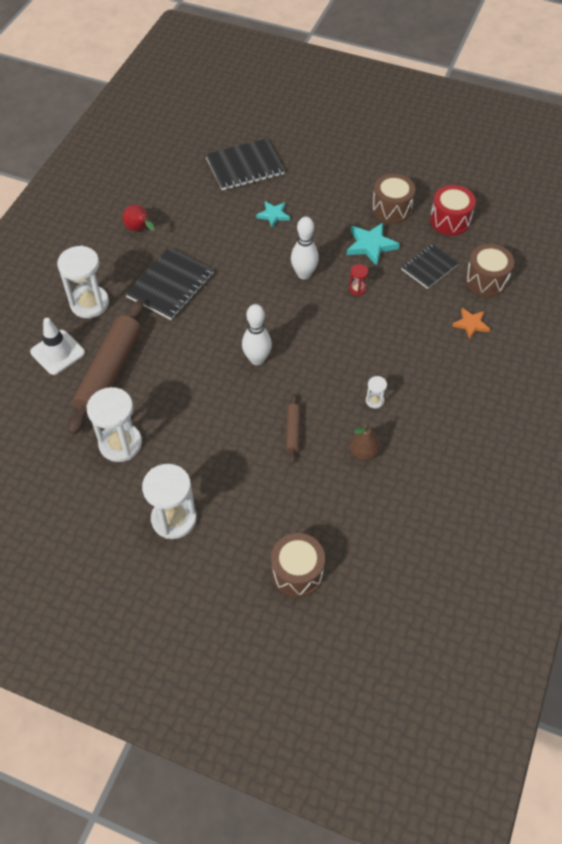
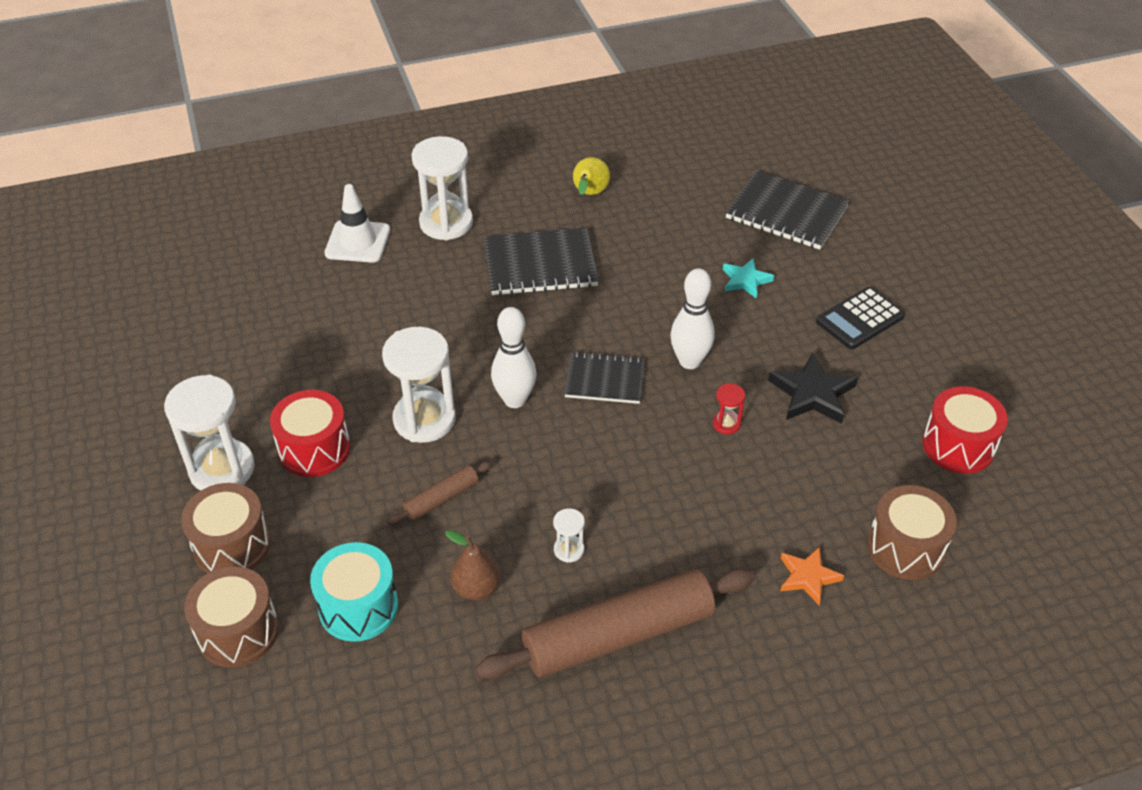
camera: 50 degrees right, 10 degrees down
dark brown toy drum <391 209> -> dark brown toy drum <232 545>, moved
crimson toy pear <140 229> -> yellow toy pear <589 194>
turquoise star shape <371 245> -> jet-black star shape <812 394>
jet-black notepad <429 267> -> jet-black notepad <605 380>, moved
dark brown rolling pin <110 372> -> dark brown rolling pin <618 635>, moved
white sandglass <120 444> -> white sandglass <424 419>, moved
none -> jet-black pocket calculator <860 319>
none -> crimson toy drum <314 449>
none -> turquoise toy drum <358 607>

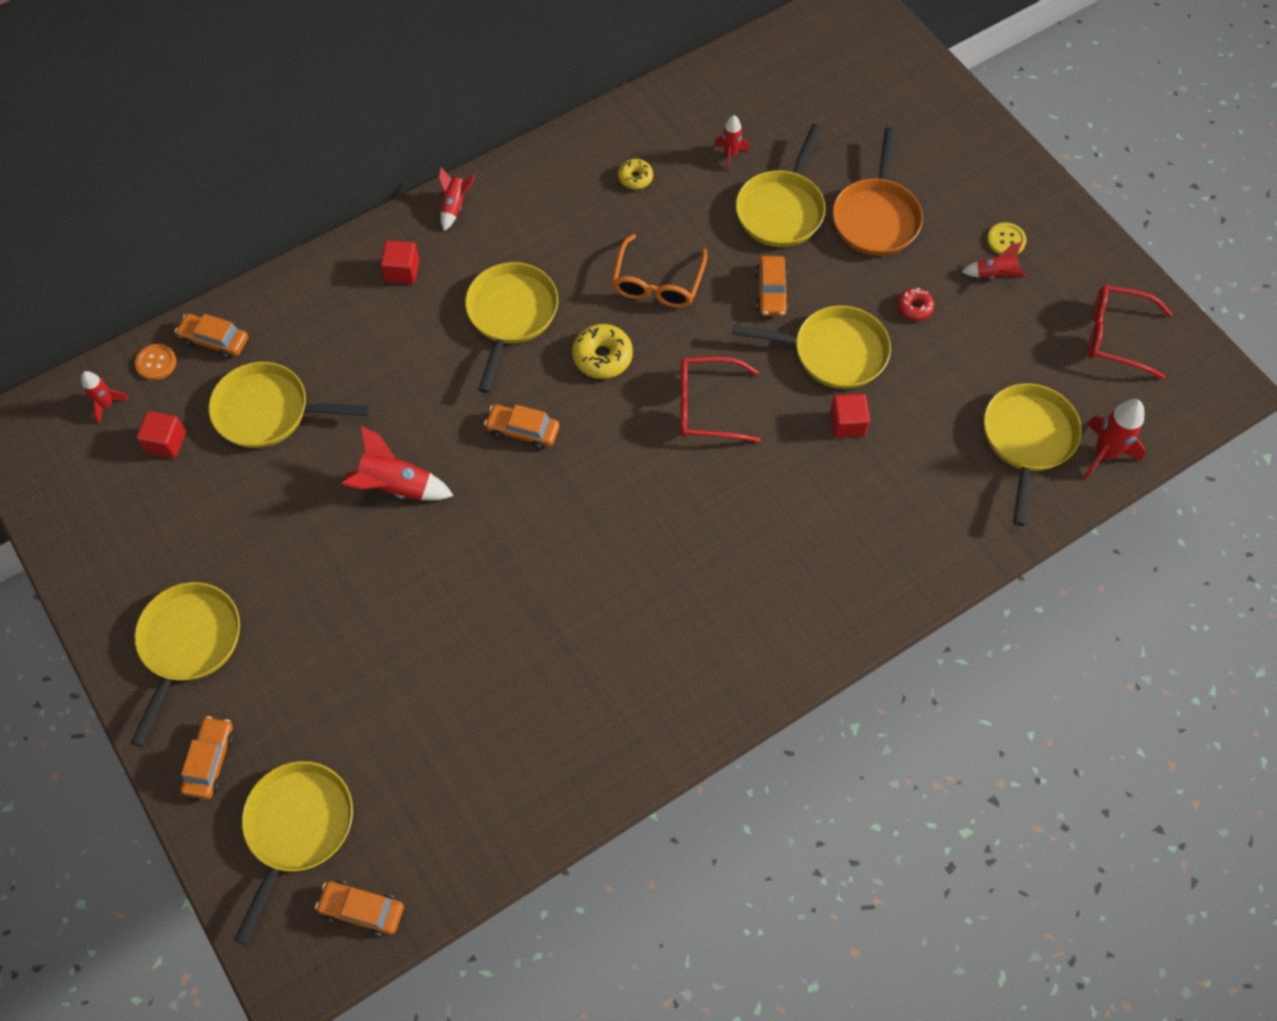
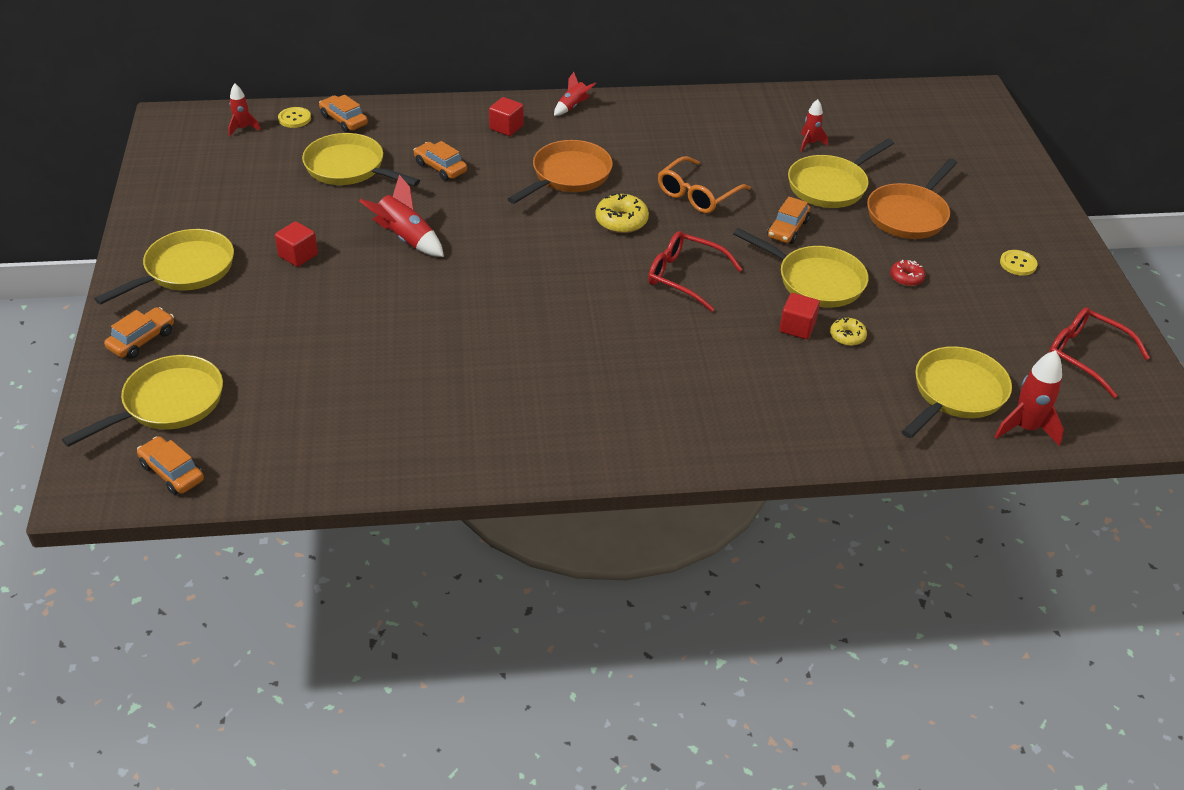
camera: 25 degrees right, 20 degrees down
yellow donut <635 178> -> yellow donut <847 336>, moved
crimson spaceship <995 275> -> none
yellow pan <511 315> -> orange pan <568 176>
orange shirt button <156 363> -> yellow shirt button <294 118>
orange car <523 431> -> orange car <440 168>, moved
crimson solid cube <166 442> -> crimson solid cube <298 255>, moved

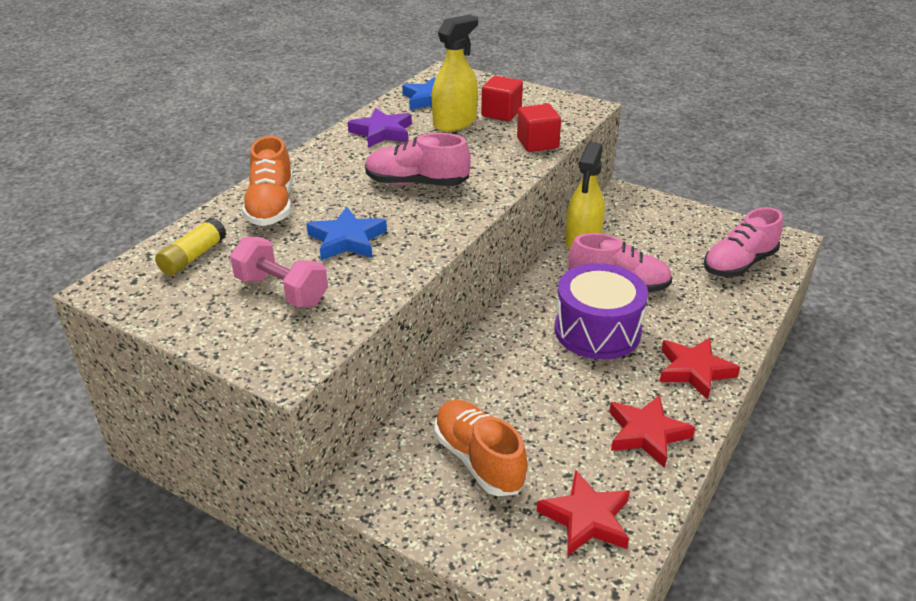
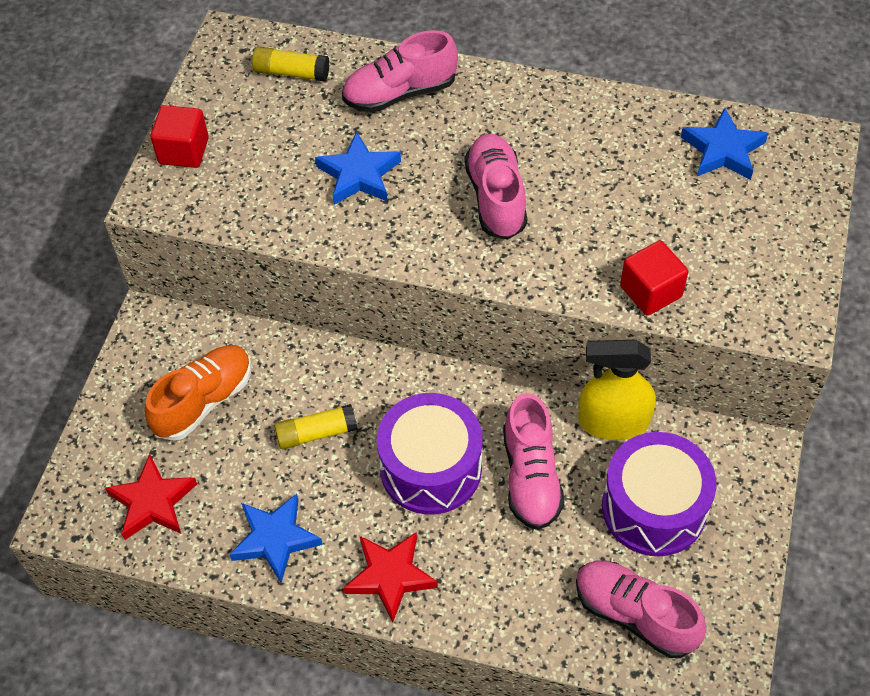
camera: 75 degrees right, 20 degrees up
yellow sprayer <455 122> -> none
crimson solid cube <501 113> -> crimson solid cube <183 151>, moved
purple star shape <382 132> -> none
orange lace-up shoe <271 206> -> rosy lace-up shoe <400 93>
rosy free weight <281 291> -> none
crimson star shape <646 434> -> blue star shape <275 539>
none -> yellow glue <316 433>
none -> purple toy drum <654 508>

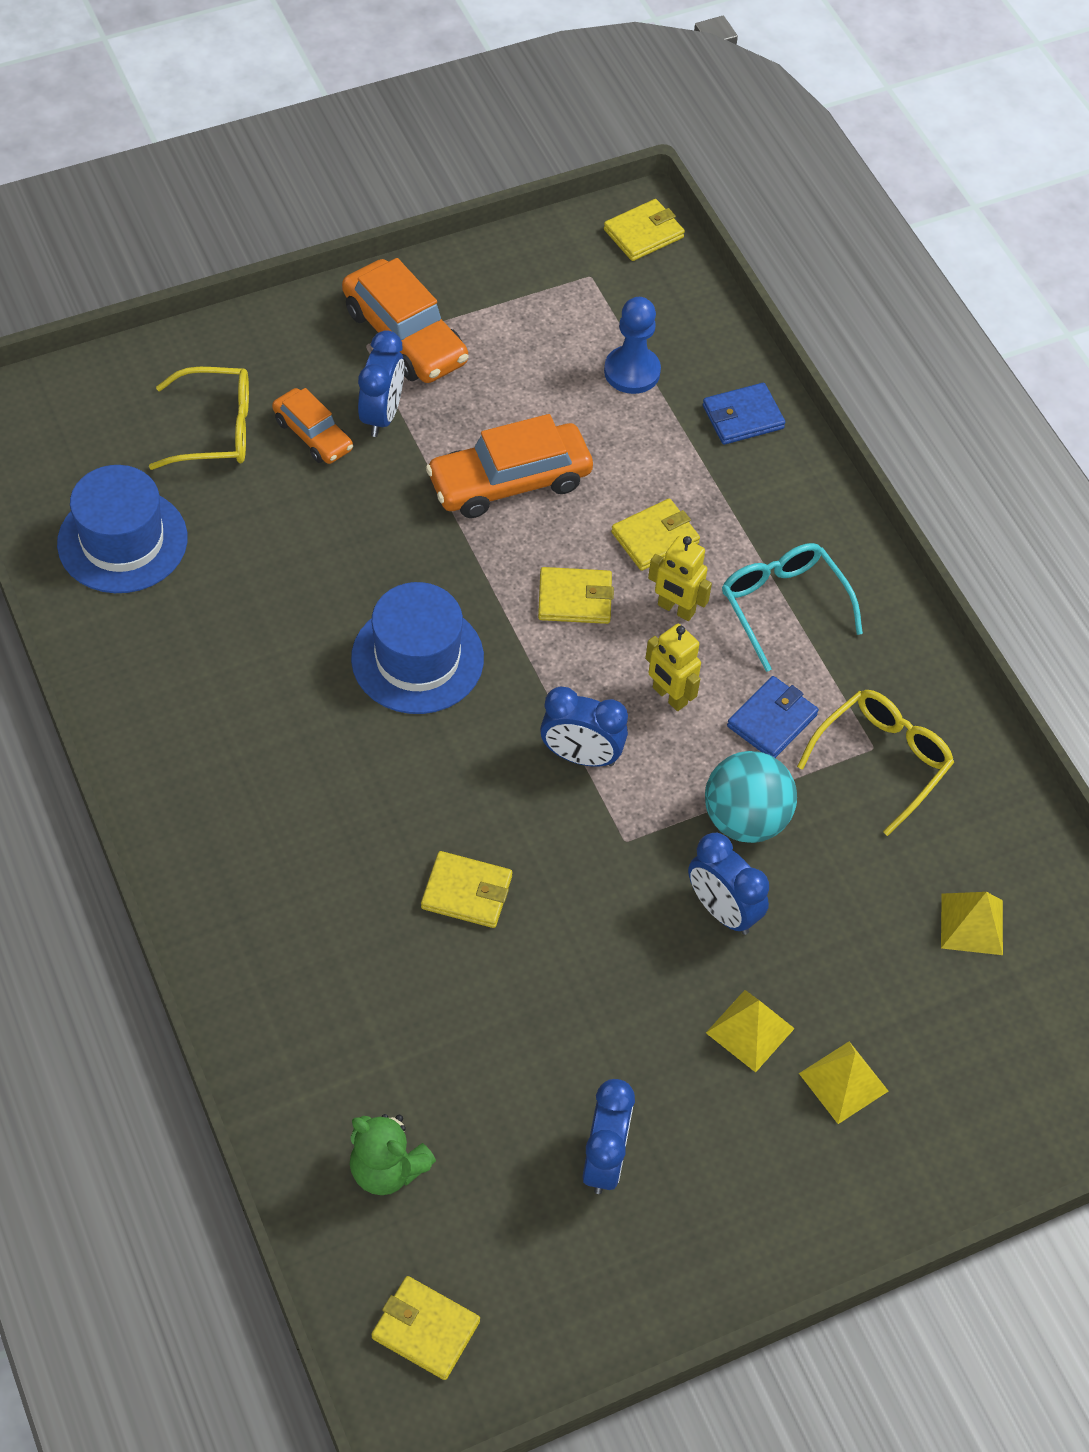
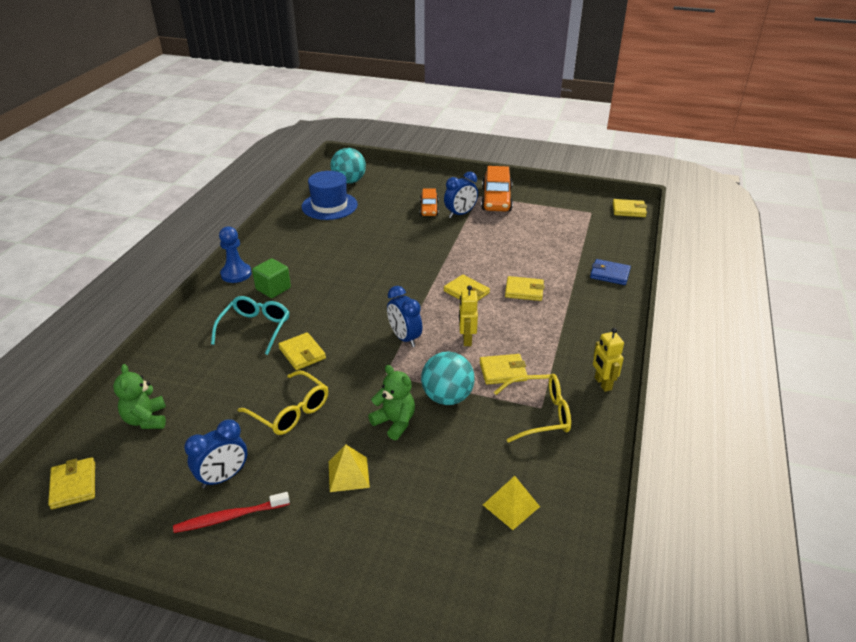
camera: 45 degrees right, 20 degrees down
blue game pawn <632 372> -> blue game pawn <236 274>, moved
yellow eyeglasses <216 430> -> yellow eyeglasses <290 411>, moved
orange car <509 482> -> none
yellow robot <676 609> -> yellow robot <602 384>, moved
turquoise eyeglasses <783 605> -> turquoise eyeglasses <255 328>, moved
blue tall hat <417 658> -> none
blue card wallet <772 720> -> yellow card wallet <503 371>
blue alarm clock <722 910> -> leaf-green teddy <395 422>
yellow pyramid shape <843 1082> -> none
none -> turquoise sphere <349 181>
none -> leaf-green solid cube <273 289>
none -> crimson dental brush <229 517>

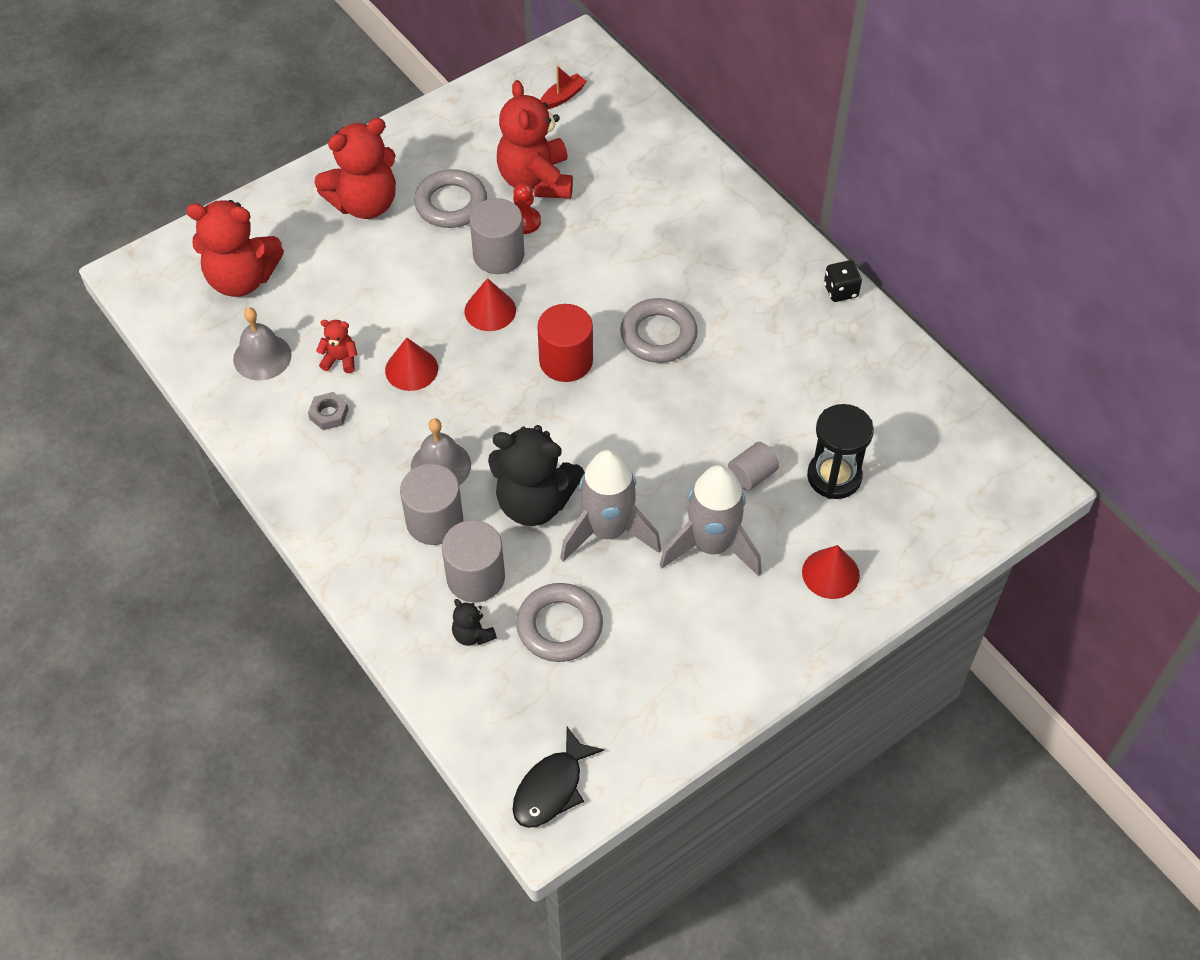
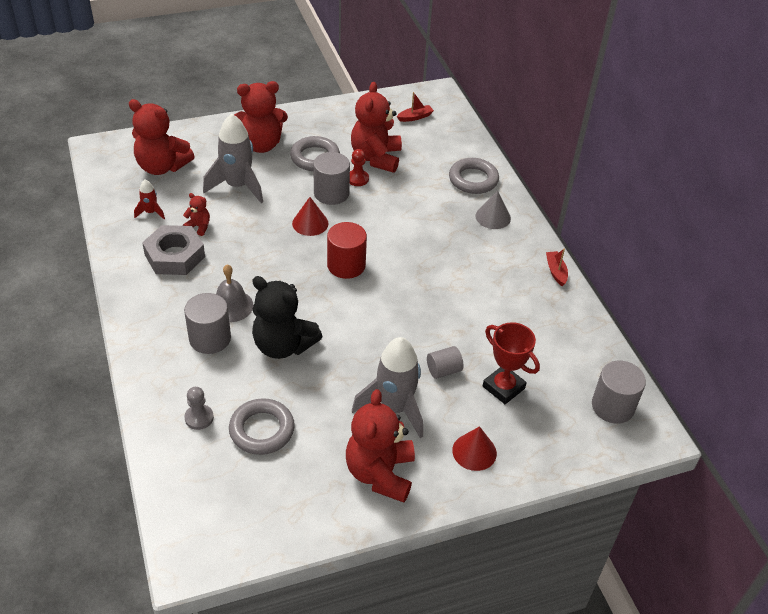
camera: 15 degrees right, 10 degrees down
jet-black game die <840 290> -> crimson sailboat <556 271>
gray hoop <658 335> -> gray hoop <473 179>, moved
gray hand bell <262 357> -> crimson spaceship <150 212>
crimson cone <411 369> -> none
gray hex nut <329 414> -> gray hex nut <175 256>, x2.16
jet-black sandglass <834 476> -> crimson prize cup <503 387>
gray spaceship <608 531> -> gray spaceship <238 186>, moved
gray cylinder <475 577> -> gray cylinder <612 406>, moved
jet-black teddy <473 634> -> gray game pawn <199 418>
jet-black fish <551 788> -> none
none -> gray cone <493 217>
none -> crimson teddy <380 473>

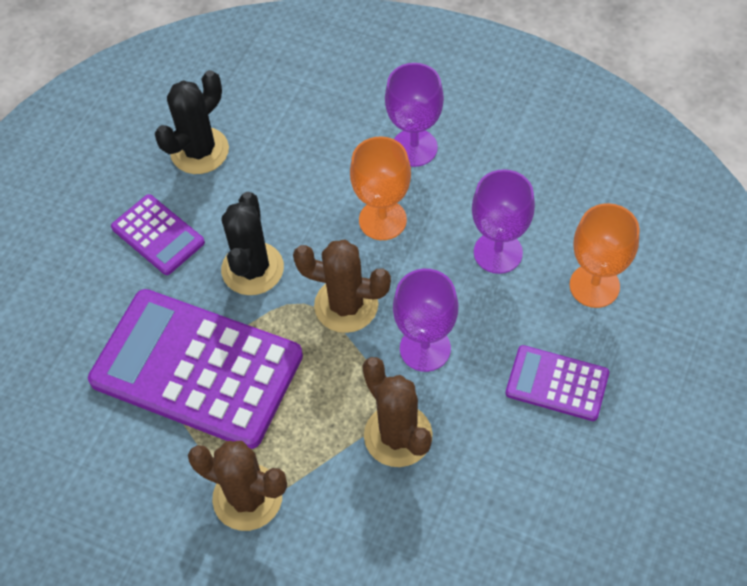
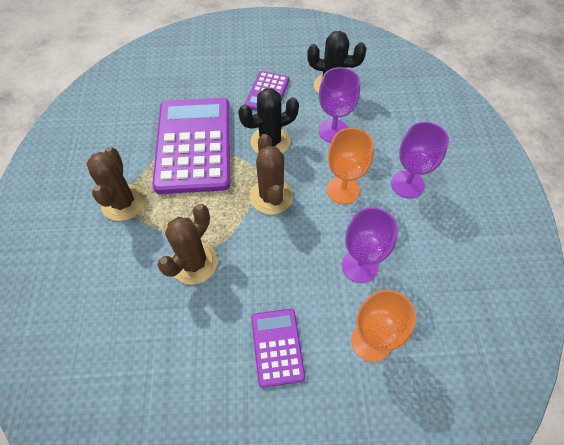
camera: 60 degrees right, 0 degrees up
purple goblet <425 348> -> purple goblet <333 131>, moved

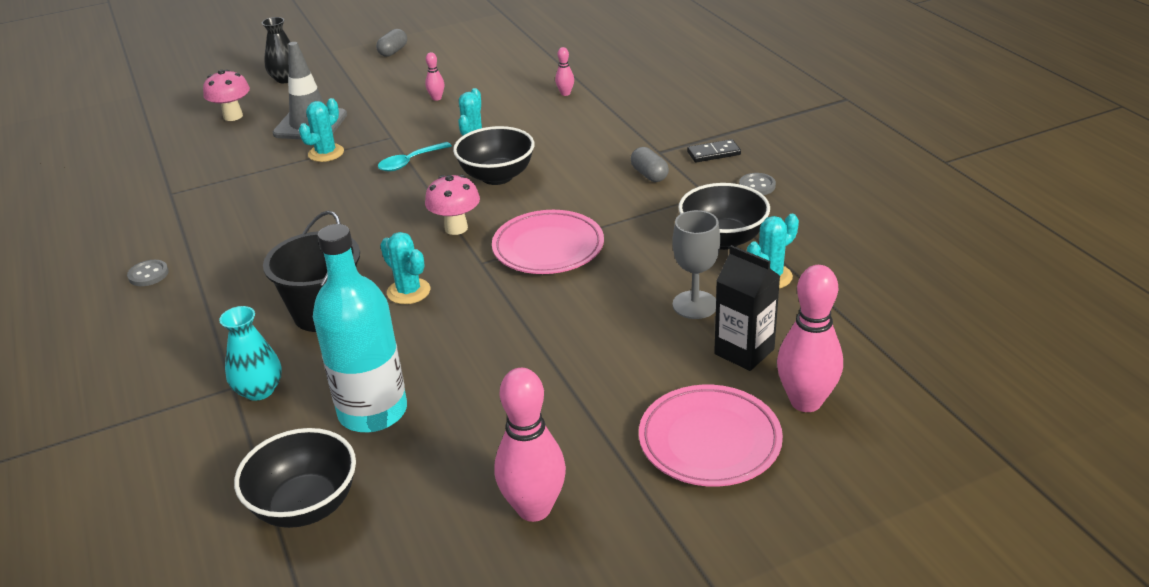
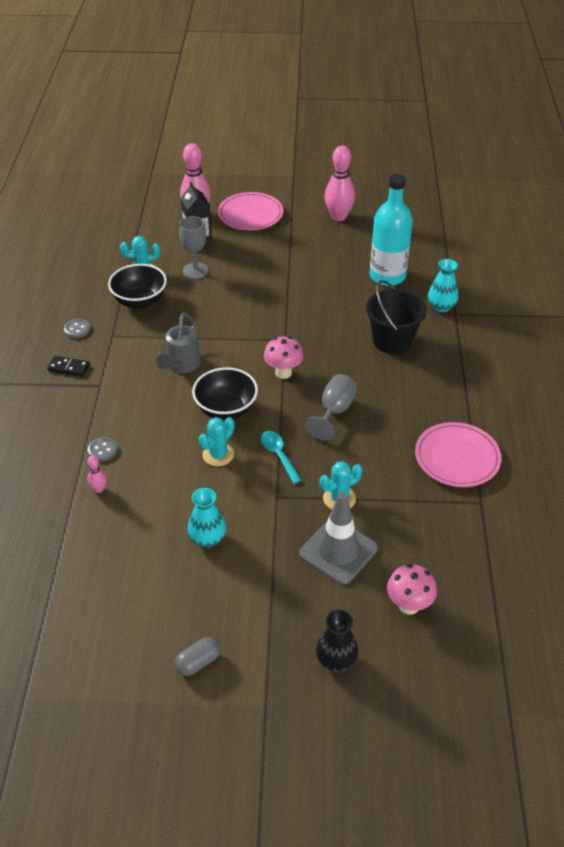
camera: 155 degrees left, 10 degrees up
rosy tenpin <436 98> -> turquoise tall vase <207 538>
turquoise teaspoon <410 162> -> turquoise teaspoon <278 455>, 105 degrees counterclockwise
gray capsule <649 175> -> none
rosy flat dish <548 248> -> rosy flat dish <457 458>, moved
turquoise saguaro cactus <408 291> -> none
gray shirt button <148 274> -> gray shirt button <102 450>, moved
jet-black bowl <305 506> -> none
none -> gray watering pot <181 365>
none -> gray goblet <334 411>

